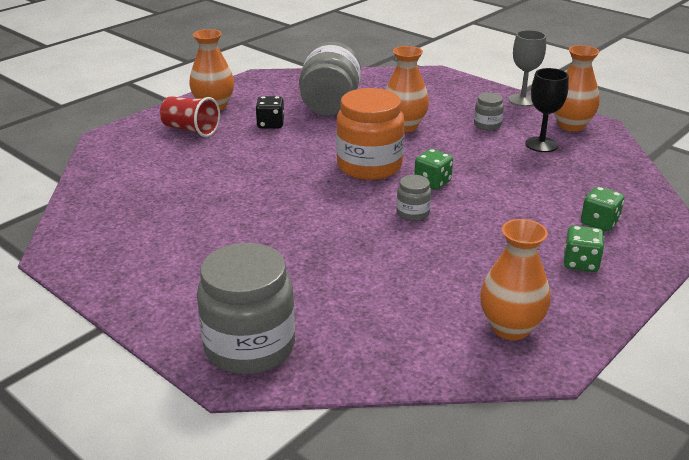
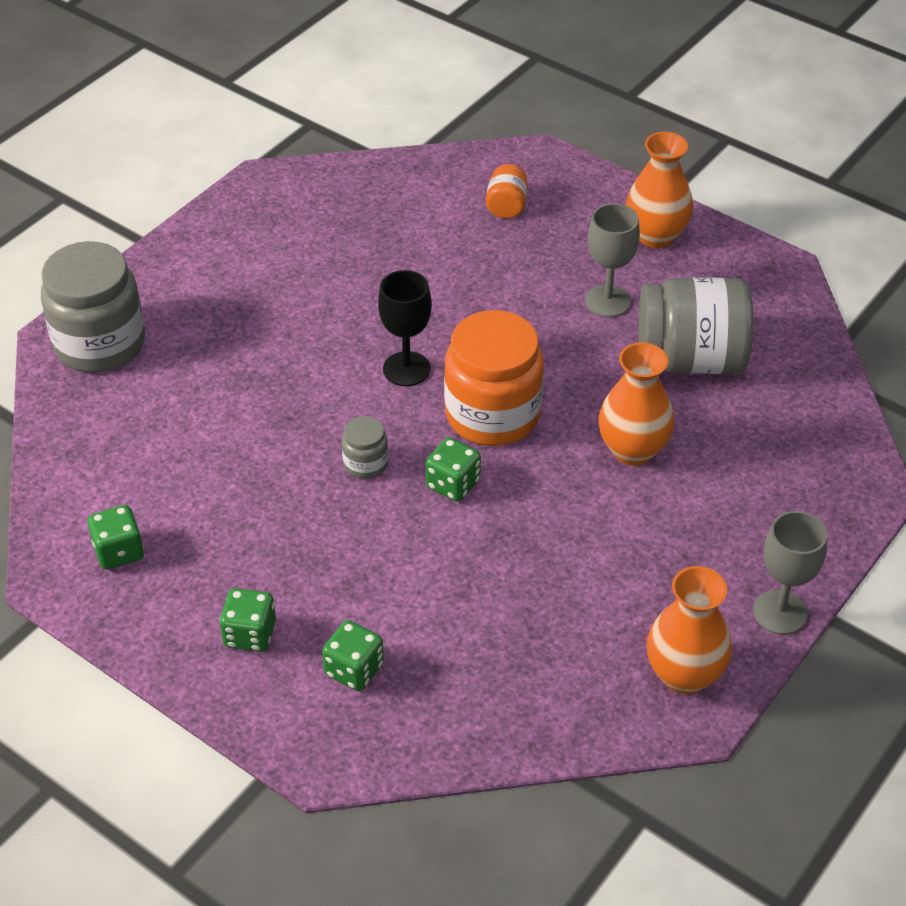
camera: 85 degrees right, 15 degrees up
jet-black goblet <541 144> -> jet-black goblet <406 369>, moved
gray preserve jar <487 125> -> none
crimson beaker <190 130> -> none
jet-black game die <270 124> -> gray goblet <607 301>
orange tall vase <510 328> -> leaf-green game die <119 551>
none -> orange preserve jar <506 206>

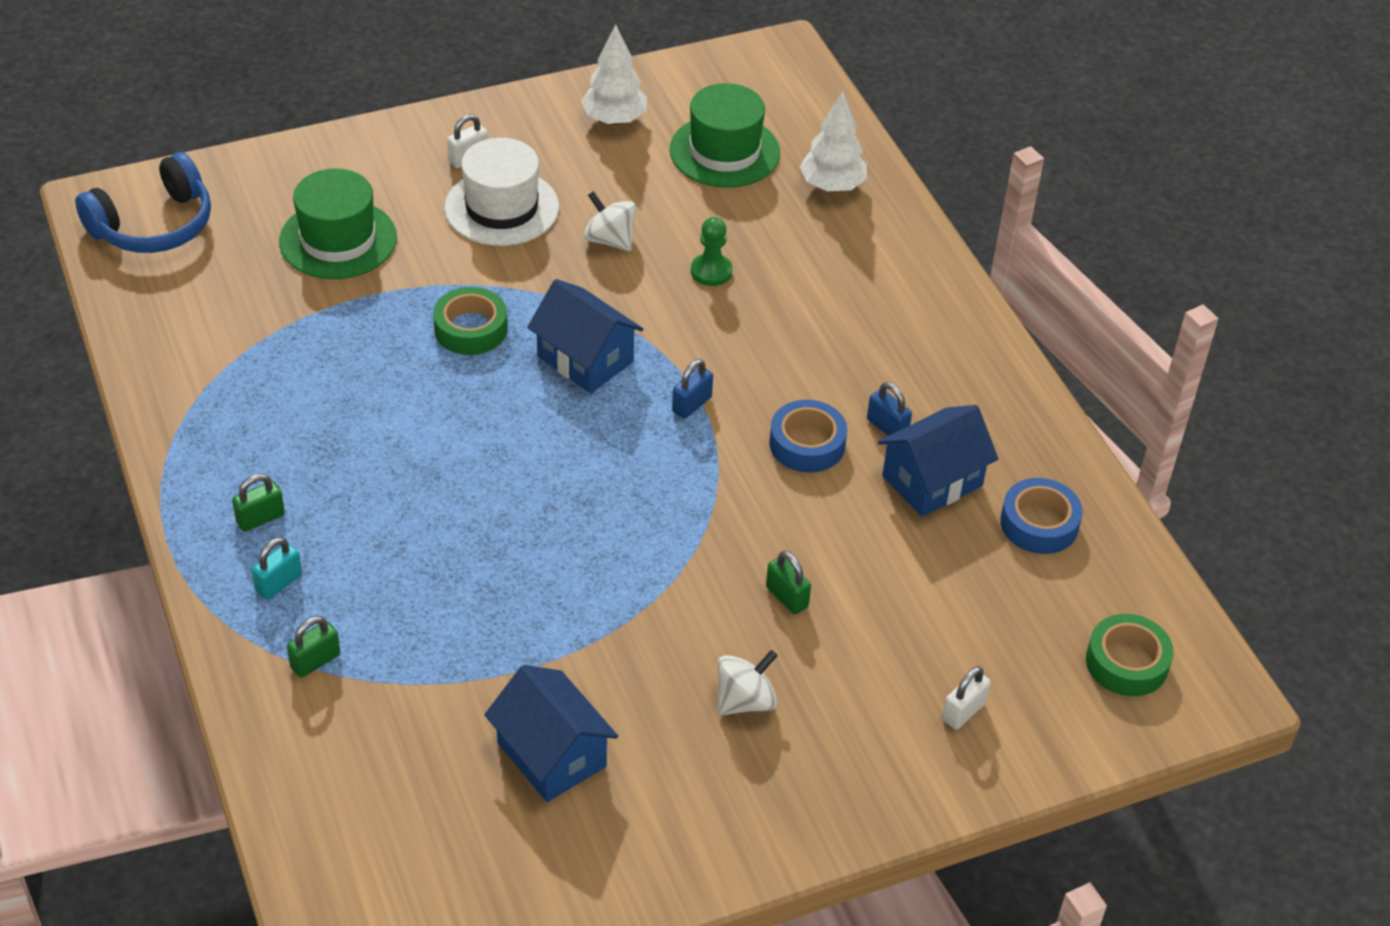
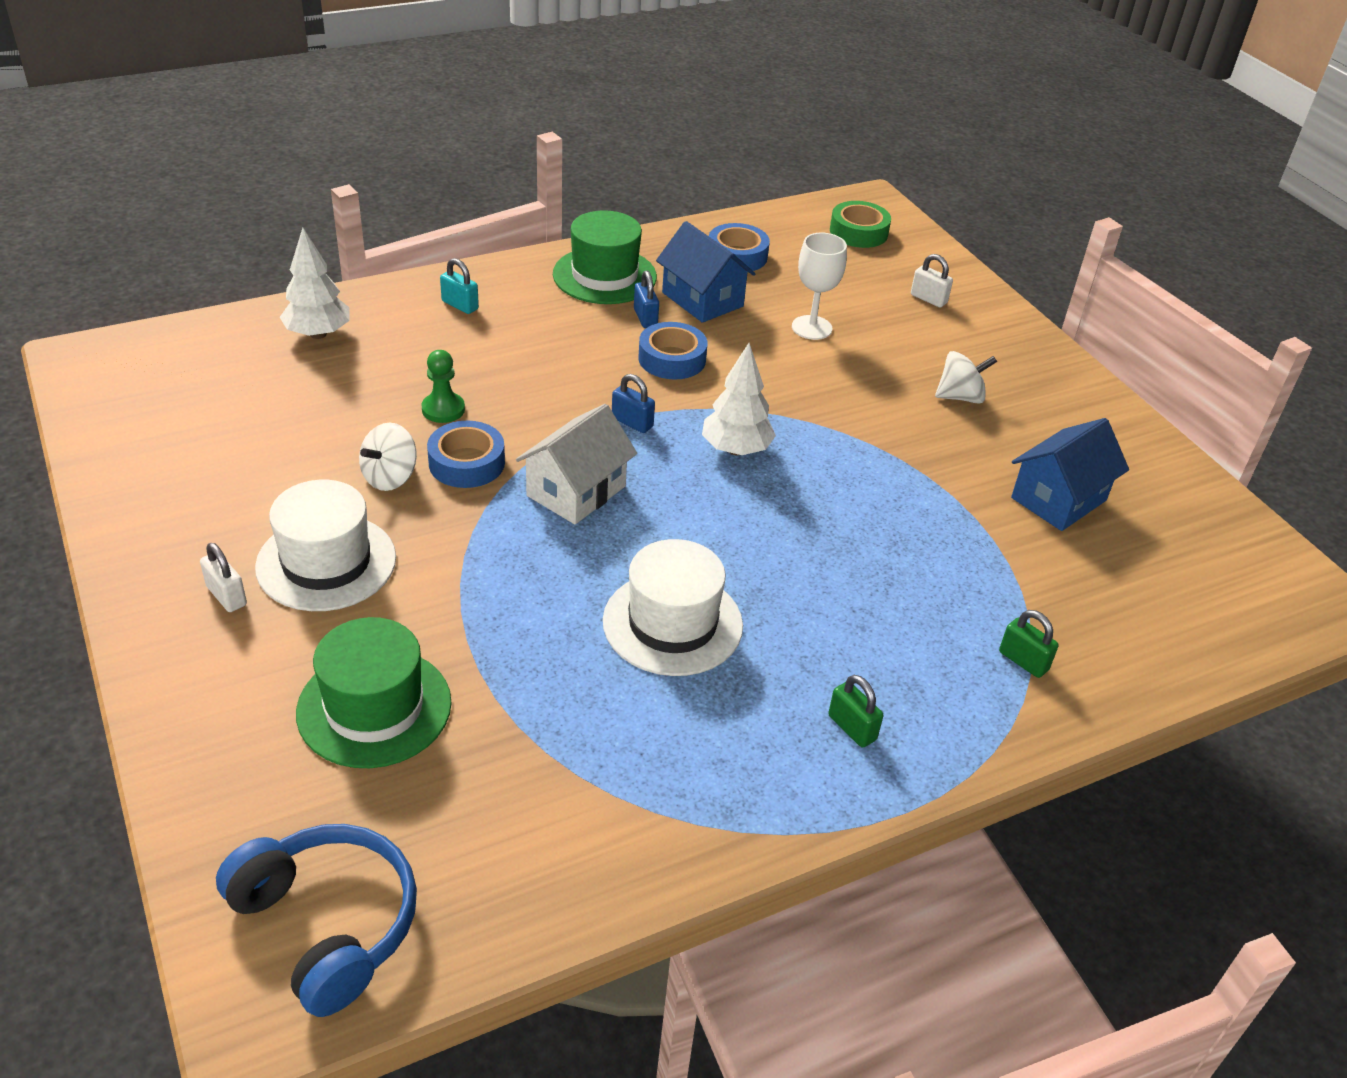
camera: 95 degrees left, 5 degrees down
white tree <614 119> -> white tree <736 450>, moved
leaf-green tall hat <724 151> -> leaf-green tall hat <604 276>, moved
blue toy house <585 359> -> white toy house <576 491>
leaf-green roll of tape <471 329> -> none
blue padlock <887 427> -> blue padlock <645 318>, 60 degrees counterclockwise
turquoise padlock <279 583> -> turquoise padlock <460 305>, moved
leaf-green padlock <787 597> -> none
white spinning top <745 701> -> white spinning top <960 397>, 120 degrees clockwise
none -> white goblet <811 328>
none -> blue roll of tape <466 463>
none -> white tall hat <672 623>

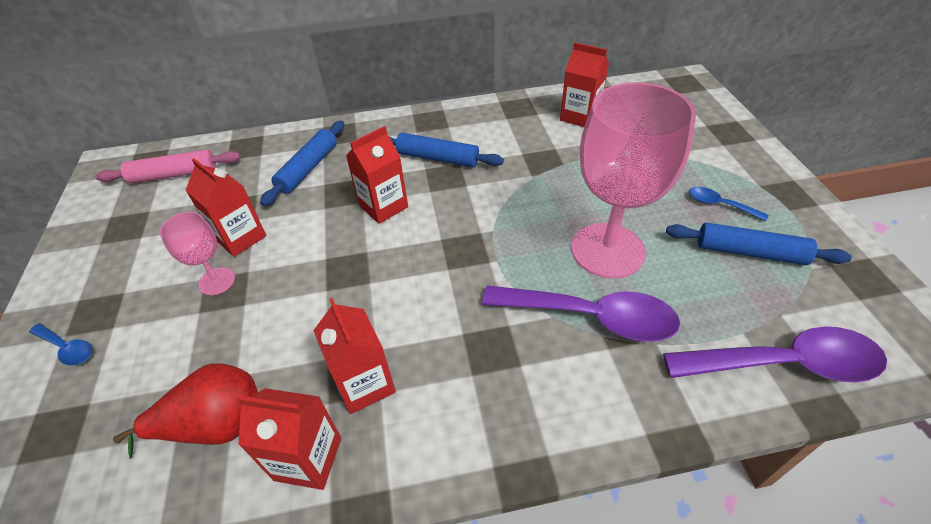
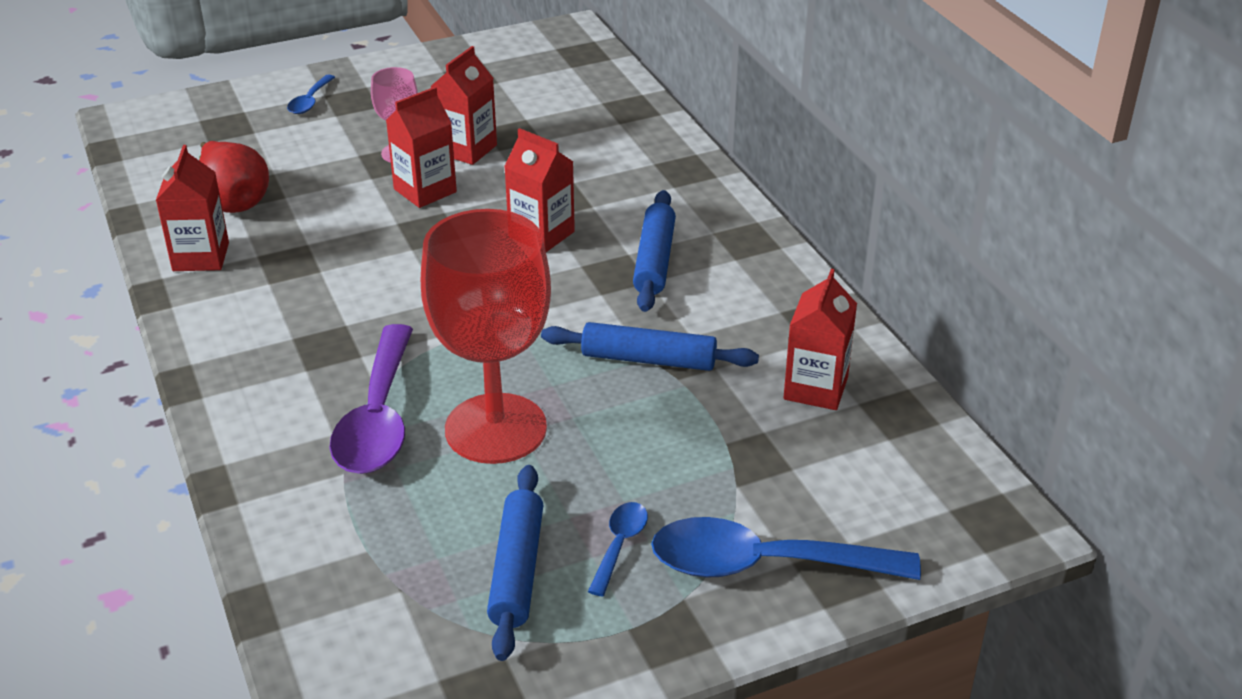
camera: 75 degrees right, 10 degrees down
rosy goblet <607 250> -> crimson goblet <495 429>
blue rolling pin <308 168> -> blue rolling pin <649 359>, moved
rosy rolling pin <174 174> -> none
crimson juice carton <365 384> -> crimson juice carton <425 190>, moved
purple teaspoon <784 364> -> none
none -> blue teaspoon <763 565>

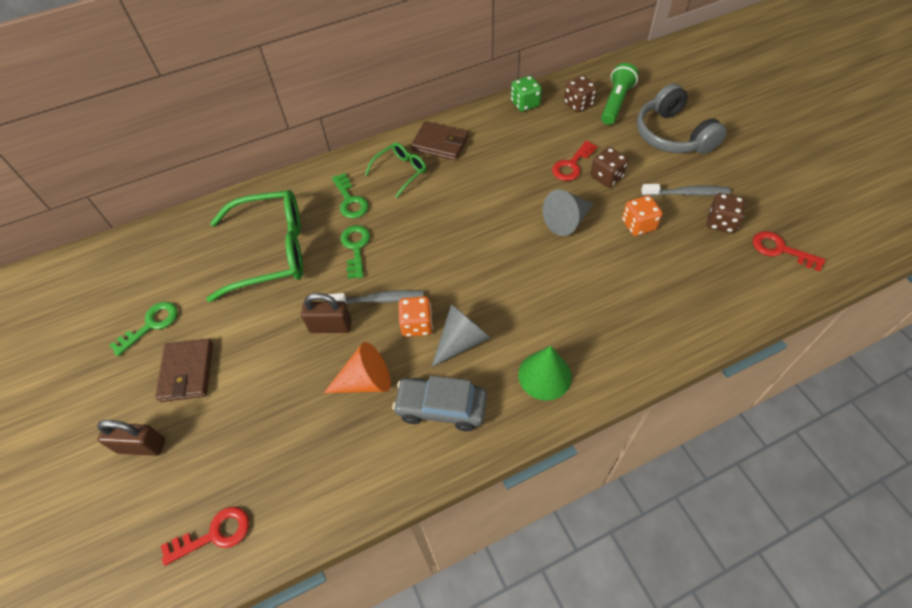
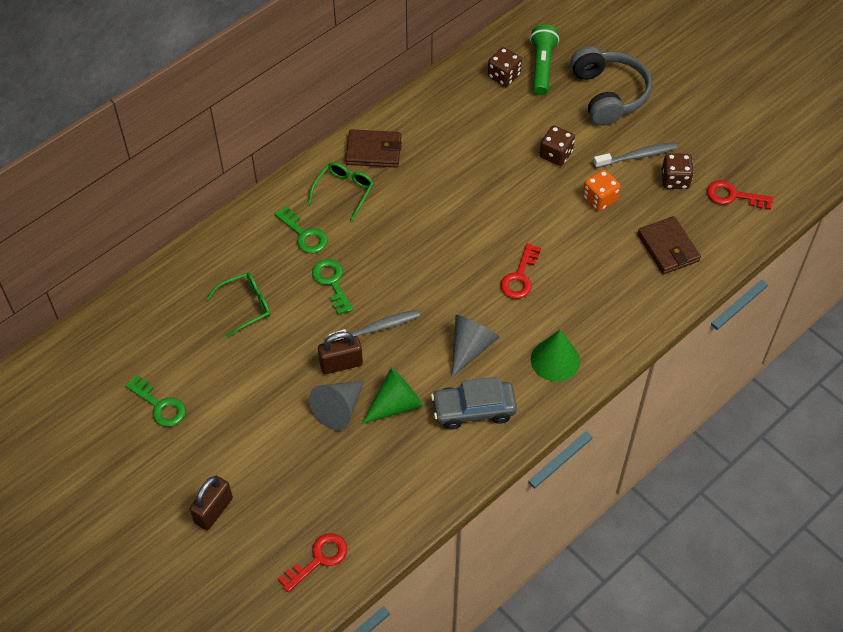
camera: 20 degrees left, 0 degrees up
leaf-green game die <525 103> -> none
gray headphones <672 135> -> gray headphones <608 94>, 150 degrees counterclockwise
crimson latchkey <572 165> -> crimson latchkey <520 277>, moved
gray cone <567 221> -> gray cone <339 409>, moved
leaf-green eyeglasses <270 252> -> leaf-green eyeglasses <245 306>, x0.50
orange game die <417 325> -> none
leaf-green latchkey <151 325> -> leaf-green latchkey <160 405>, 105 degrees clockwise
dark brown card wallet <187 372> -> dark brown card wallet <668 247>, moved
orange cone <365 381> -> leaf-green cone <396 404>
dark brown padlock <142 446> -> dark brown padlock <213 510>, 45 degrees counterclockwise

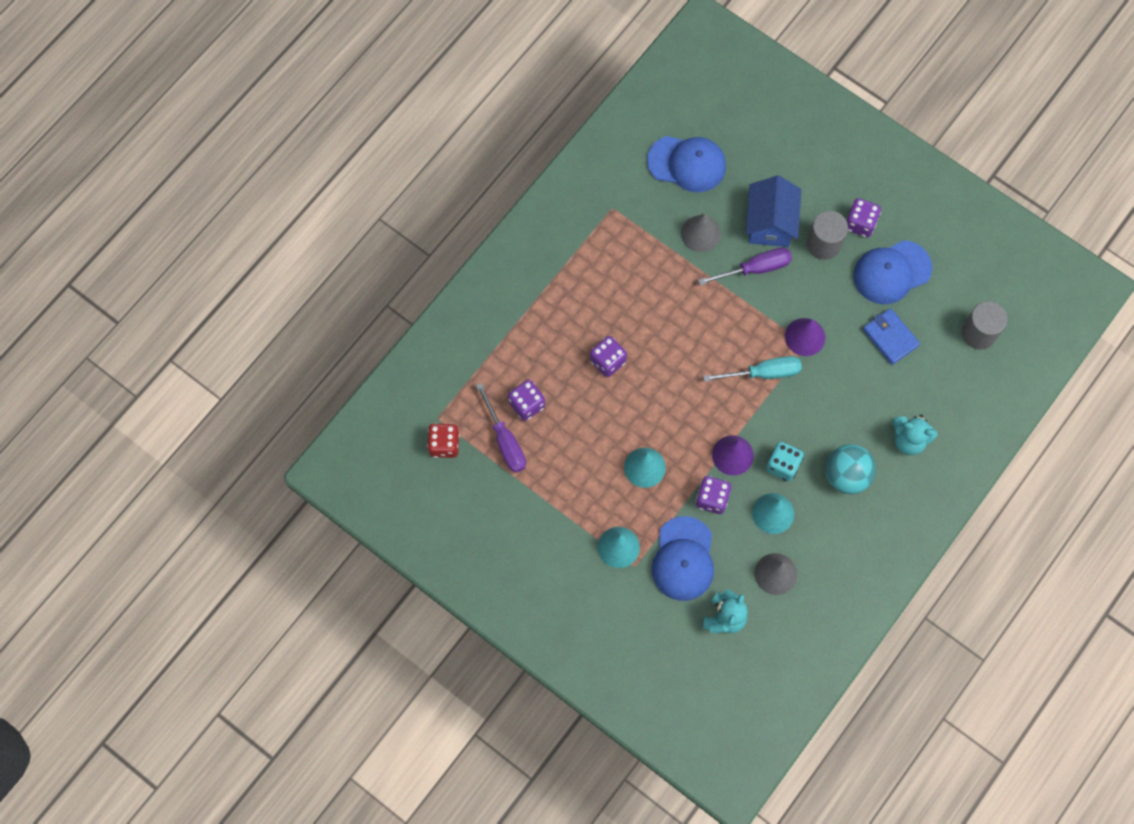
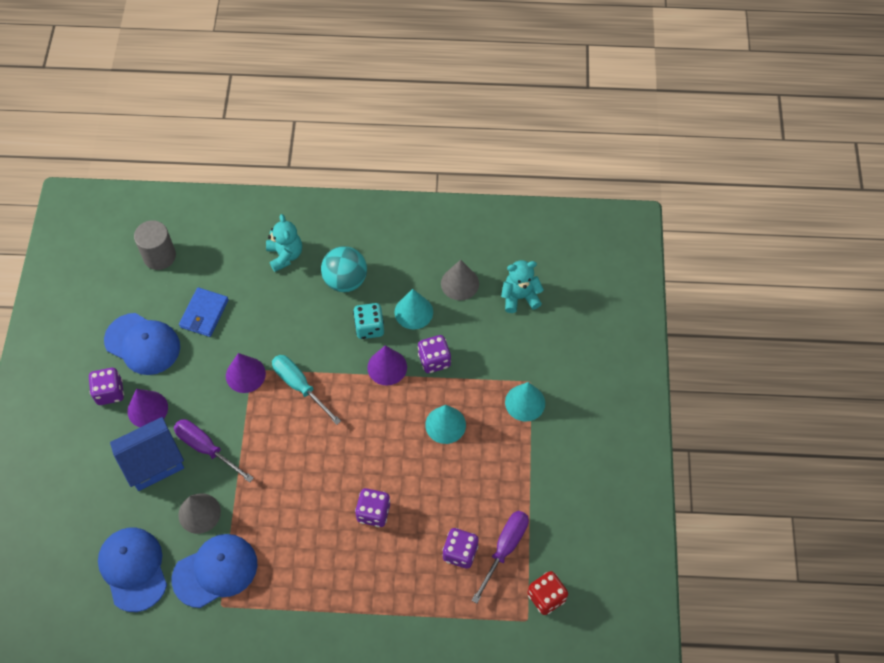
camera: 125 degrees left, 10 degrees down
gray cylinder <823 244> -> purple cone <147 409>
blue cap <683 559> -> blue cap <215 571>, moved

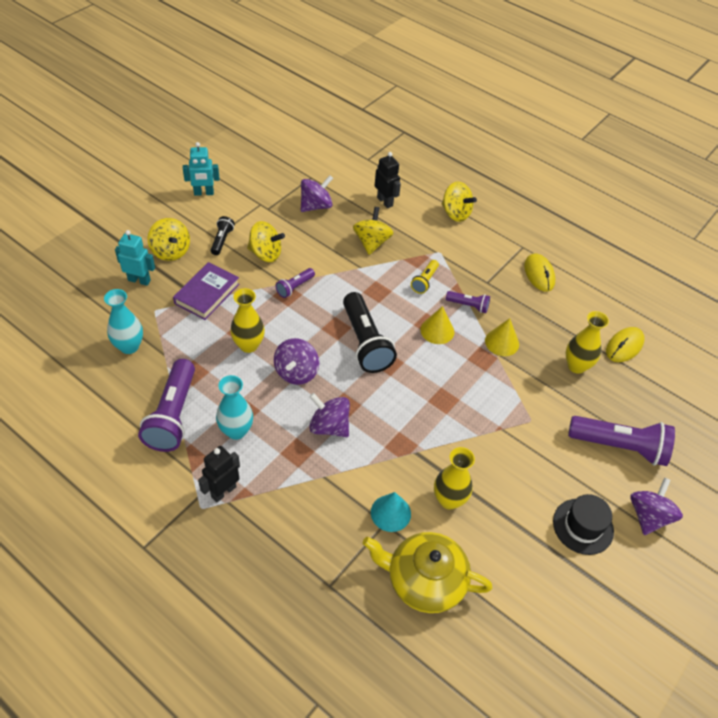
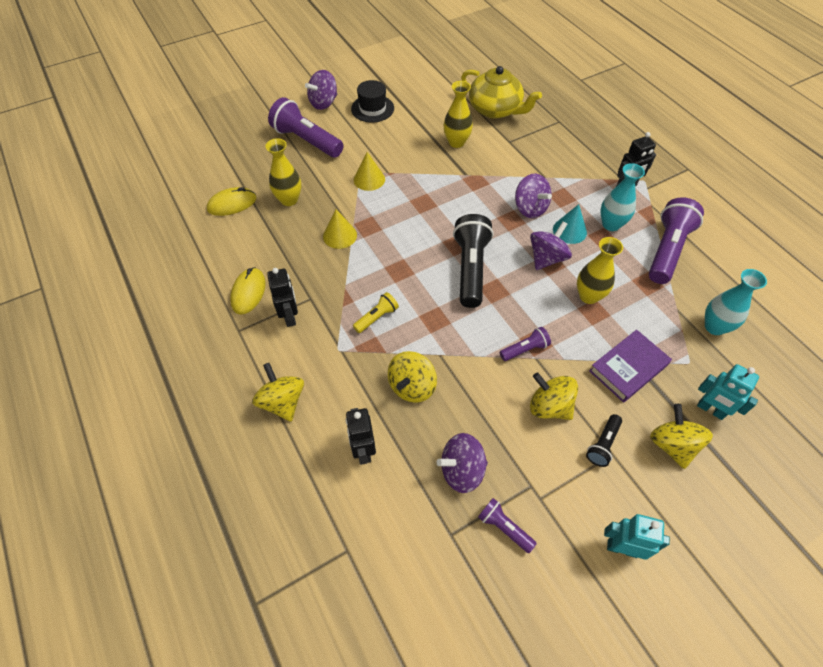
camera: 155 degrees left, 5 degrees up
purple flashlight <468 306> -> purple flashlight <504 527>, moved
yellow cone <437 330> -> yellow cone <369 179>, moved
turquoise cone <390 513> -> turquoise cone <569 231>, moved
none -> jet-black robot <290 316>

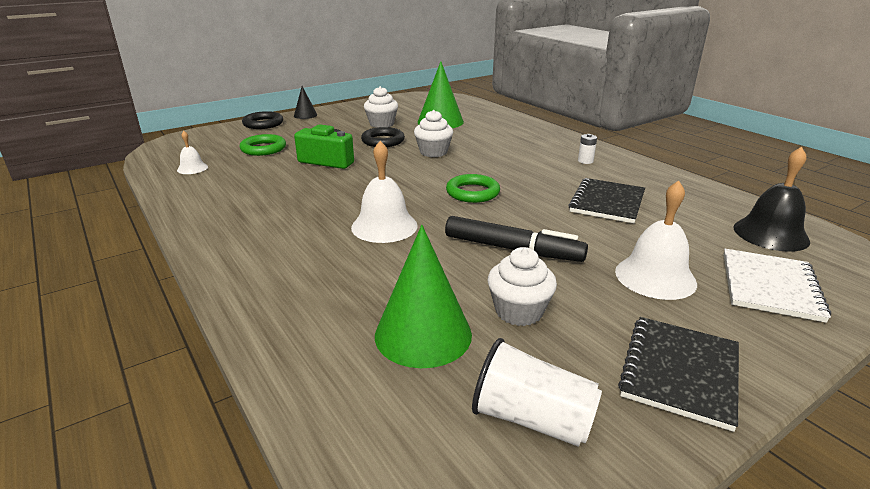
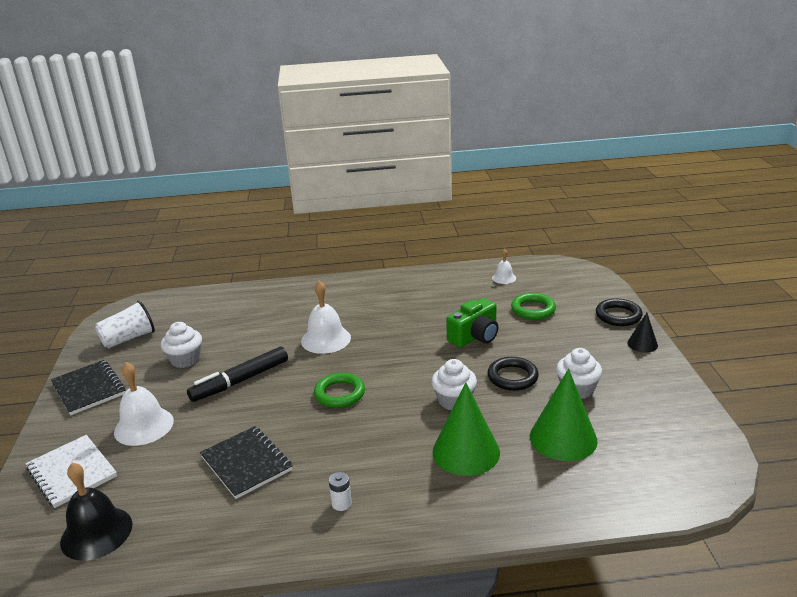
camera: 120 degrees right, 0 degrees up
leaf-green cone <423 334> -> leaf-green cone <466 452>, moved

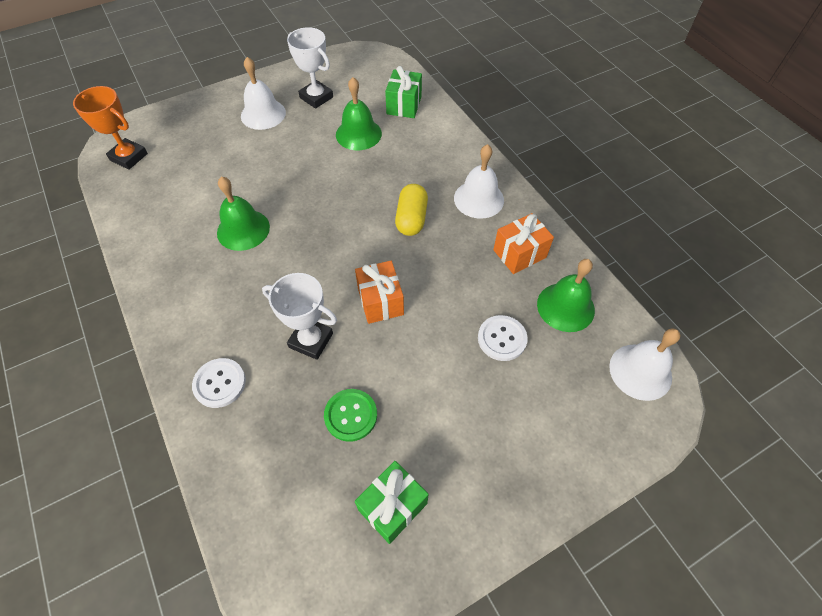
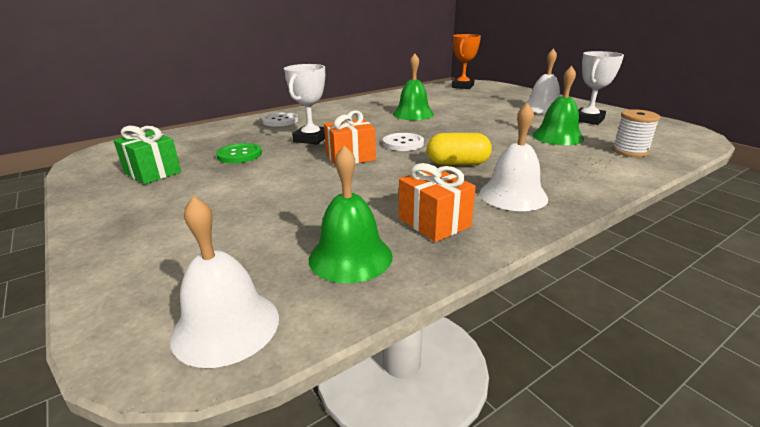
camera: 85 degrees right, 30 degrees down
leaf-green wrapped gift <404 105> -> white bobbin <630 151>
white shirt button <502 339> -> white shirt button <403 143>, moved

